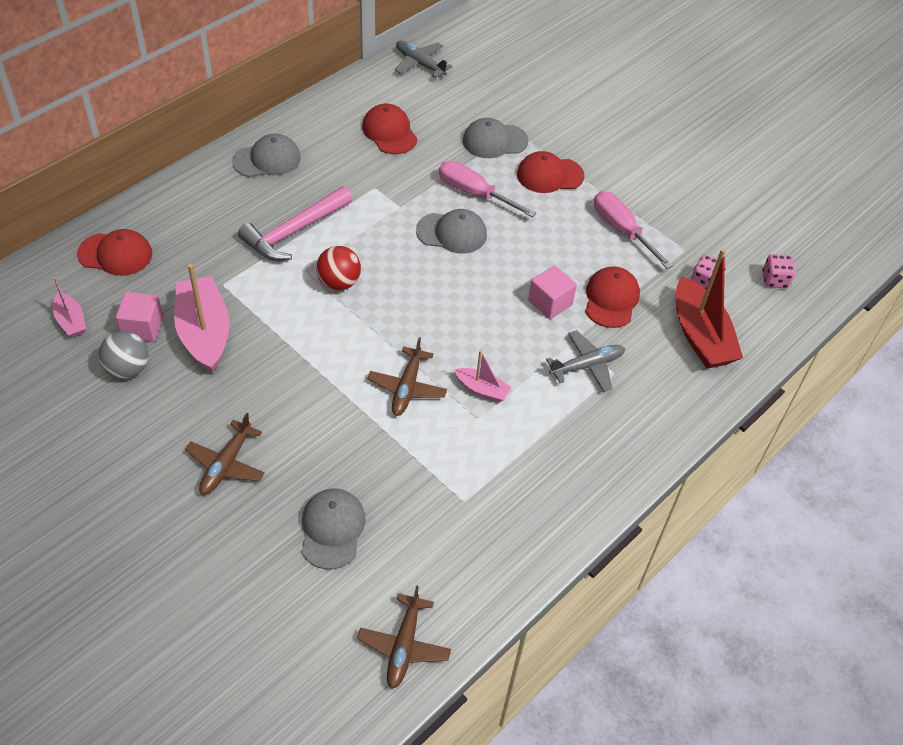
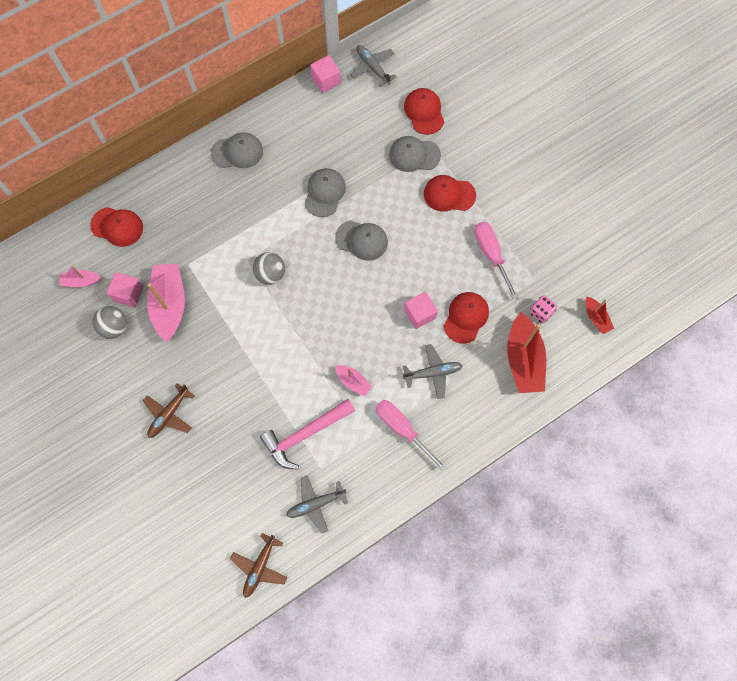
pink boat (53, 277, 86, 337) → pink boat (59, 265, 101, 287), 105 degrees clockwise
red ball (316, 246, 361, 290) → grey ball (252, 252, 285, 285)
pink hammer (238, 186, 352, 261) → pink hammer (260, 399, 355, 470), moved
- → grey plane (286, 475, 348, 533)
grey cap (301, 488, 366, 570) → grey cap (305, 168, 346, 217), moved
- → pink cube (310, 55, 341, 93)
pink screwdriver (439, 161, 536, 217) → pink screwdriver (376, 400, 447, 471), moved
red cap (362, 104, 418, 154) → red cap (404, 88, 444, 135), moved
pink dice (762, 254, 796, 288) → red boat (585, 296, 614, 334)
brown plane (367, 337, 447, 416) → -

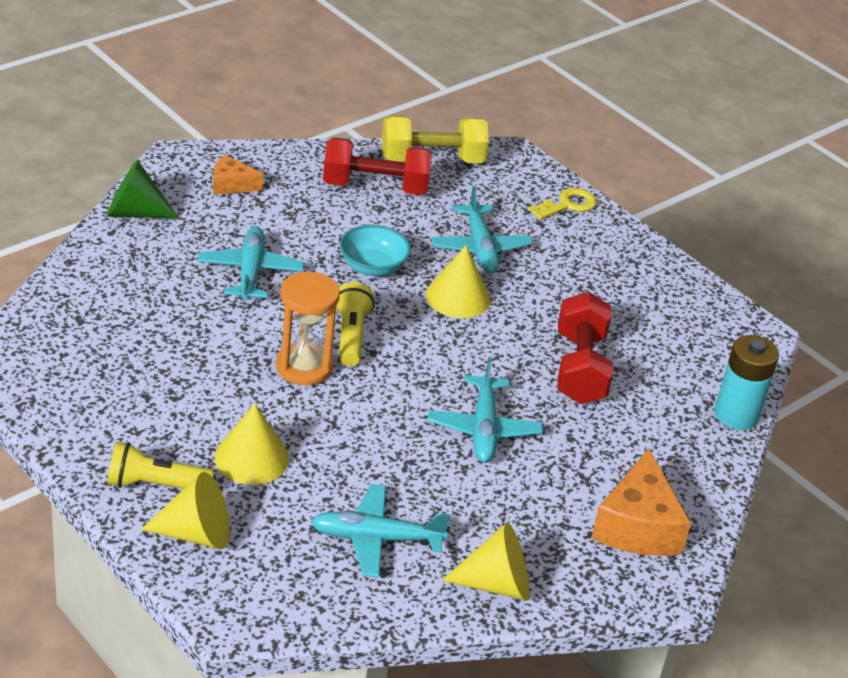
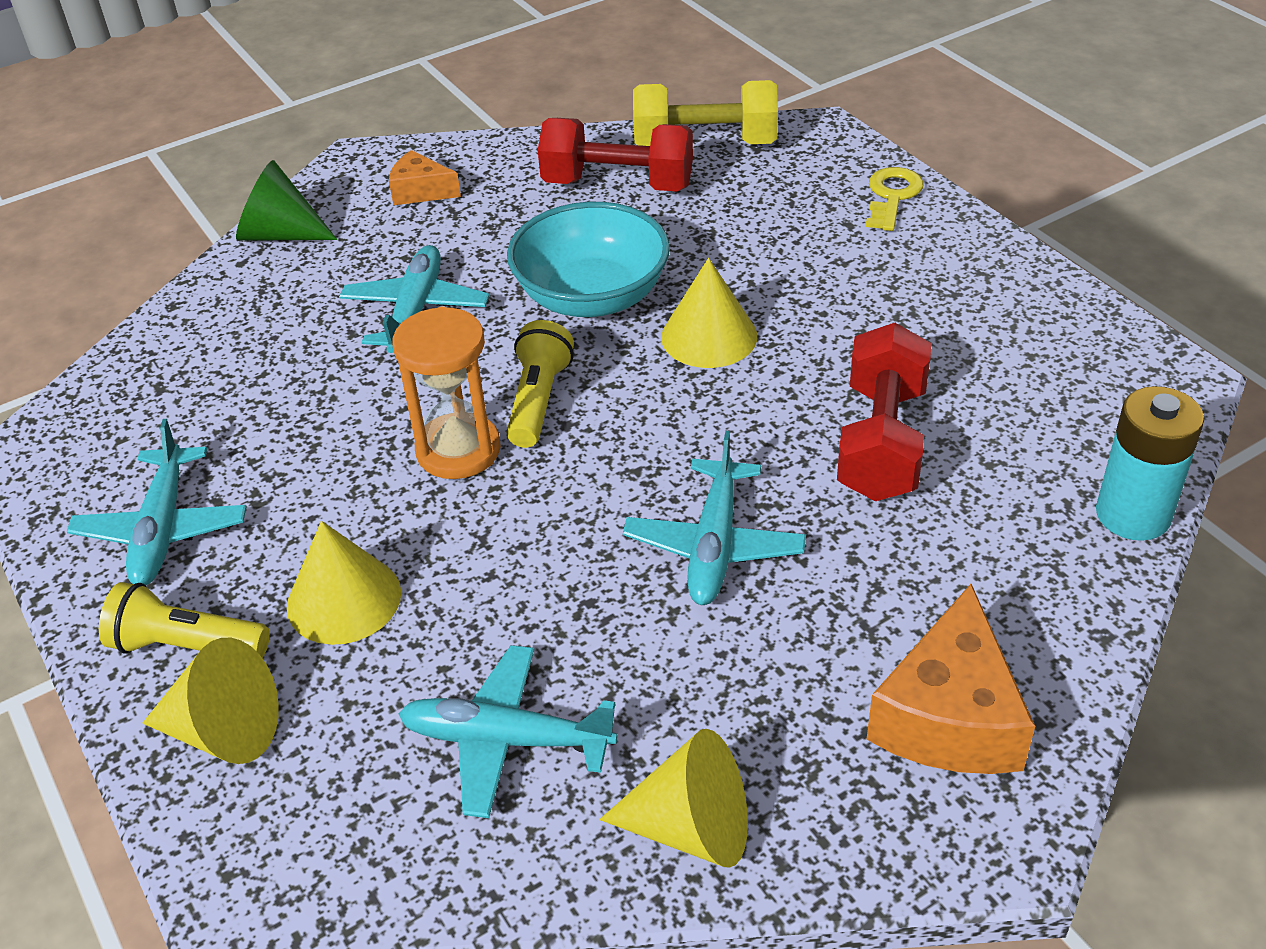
turquoise plane (431, 186, 532, 274) → turquoise plane (67, 419, 247, 585), moved
turquoise bowl (340, 225, 411, 276) → turquoise bowl (507, 202, 670, 317), x1.56
yellow key (529, 188, 597, 220) → yellow key (866, 167, 924, 231), 45 degrees counterclockwise

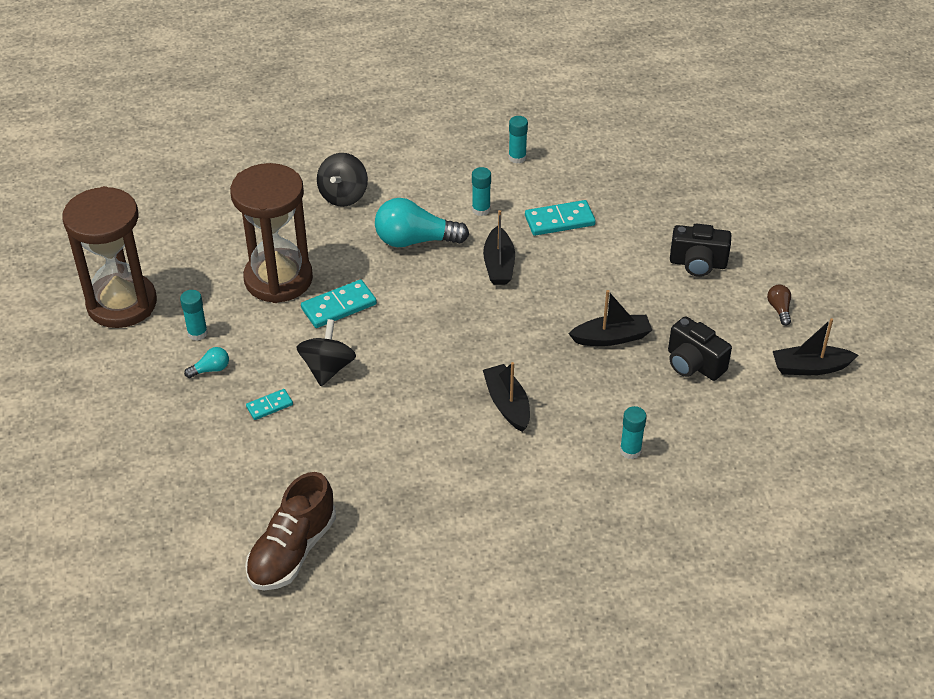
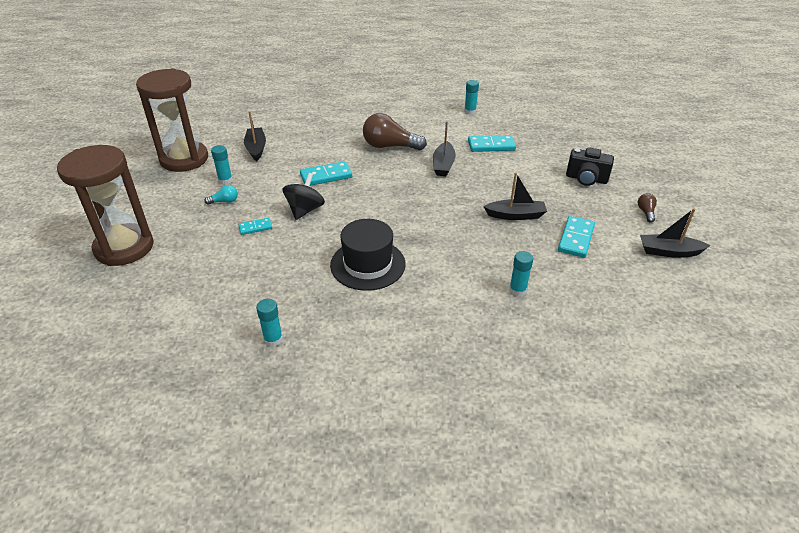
brown hourglass (230, 163, 313, 303) → brown hourglass (57, 145, 154, 266), moved
black boat (483, 362, 530, 432) → black boat (244, 111, 266, 161), moved
turquoise glue stick (472, 167, 491, 216) → turquoise glue stick (256, 299, 283, 347), moved
- → black hat (330, 219, 406, 291)
turquoise light bulb (375, 198, 469, 247) → brown light bulb (363, 113, 427, 150)
black camera (668, 316, 732, 381) → turquoise domino (558, 216, 595, 258)
brown shoe (245, 472, 336, 590) → -
black spinning top (317, 153, 368, 207) → -

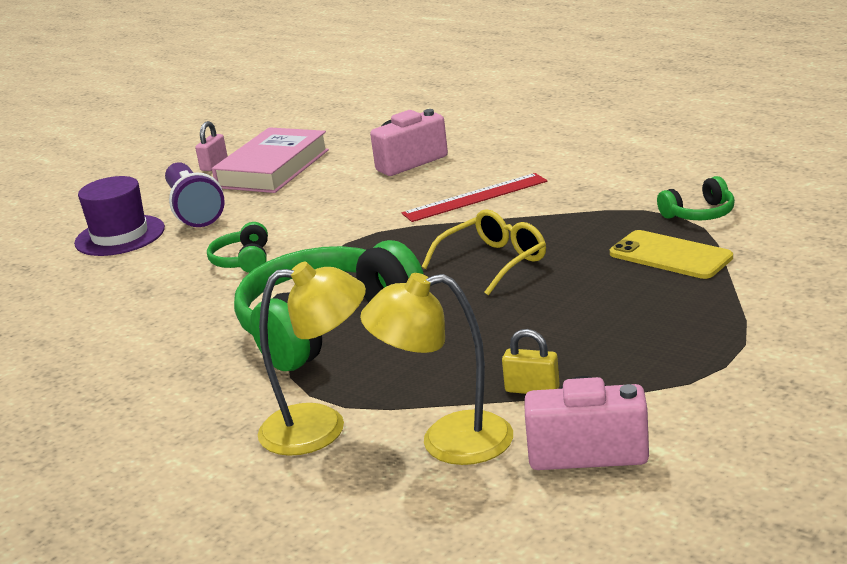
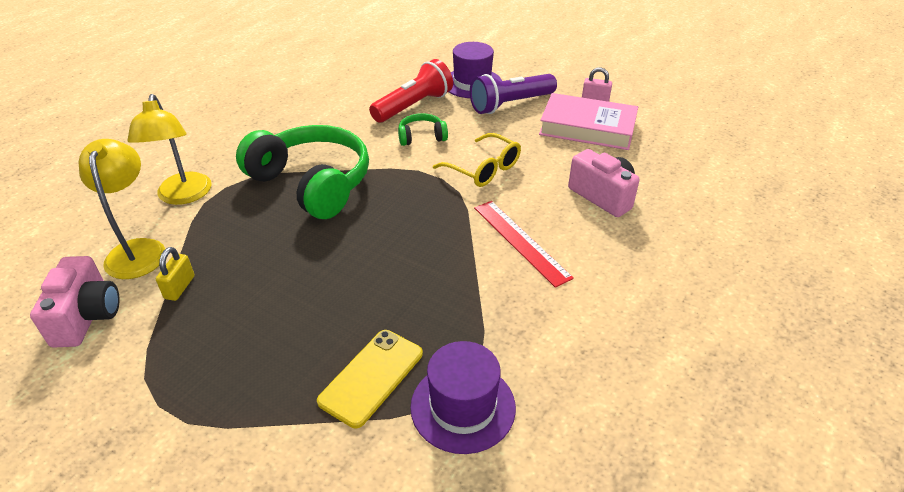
- → red flashlight (369, 59, 453, 123)
green headphones (657, 176, 735, 220) → purple hat (410, 341, 516, 454)
yellow glasses (422, 209, 546, 296) → yellow glasses (433, 133, 521, 187), moved

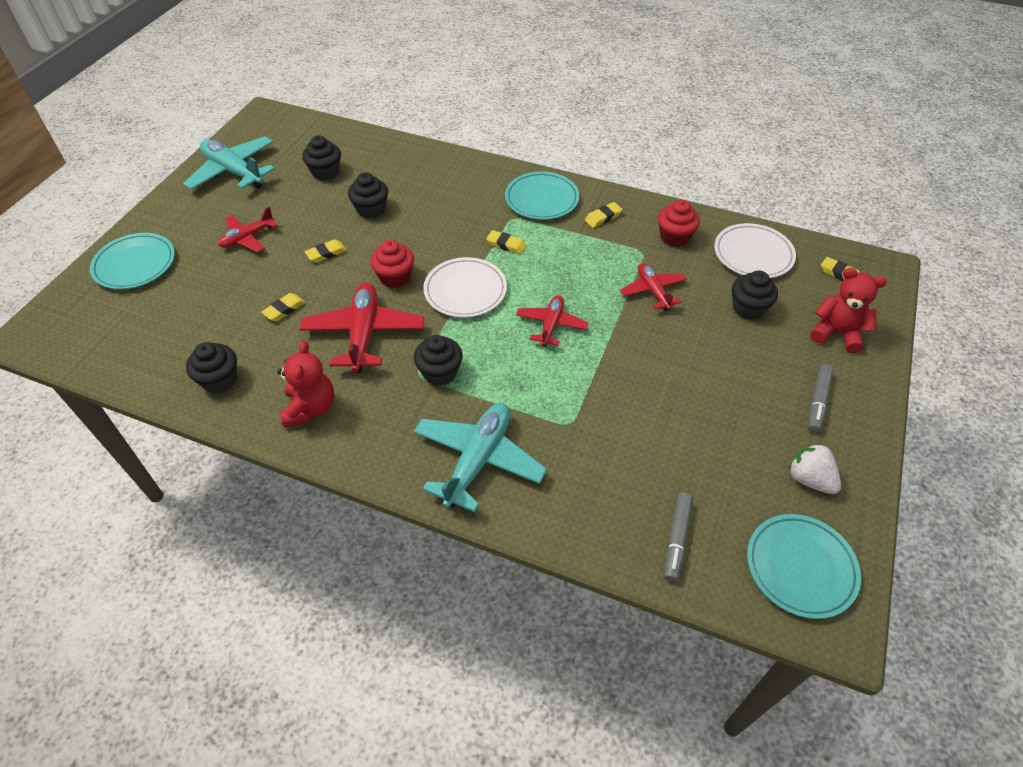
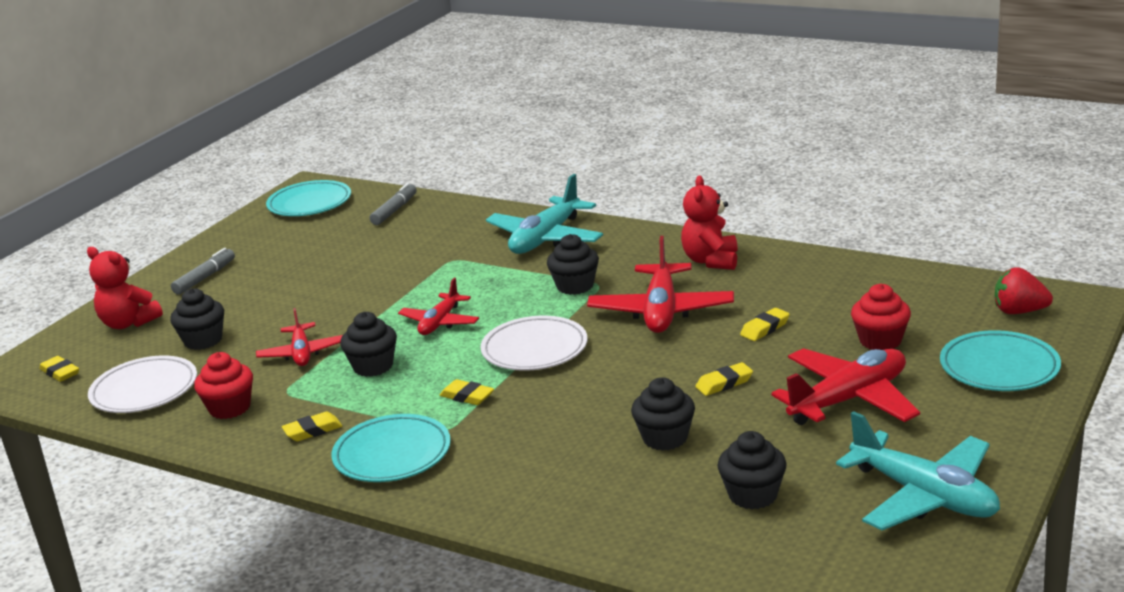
black cupcake (186, 342, 237, 393) → black cupcake (340, 312, 397, 377), moved
red plane (218, 206, 278, 253) → red plane (771, 348, 920, 425), x1.66
red cupcake (370, 240, 414, 288) → red cupcake (851, 284, 911, 350), moved
- → red strawberry (995, 267, 1053, 314)
white strawberry (789, 443, 841, 494) → -

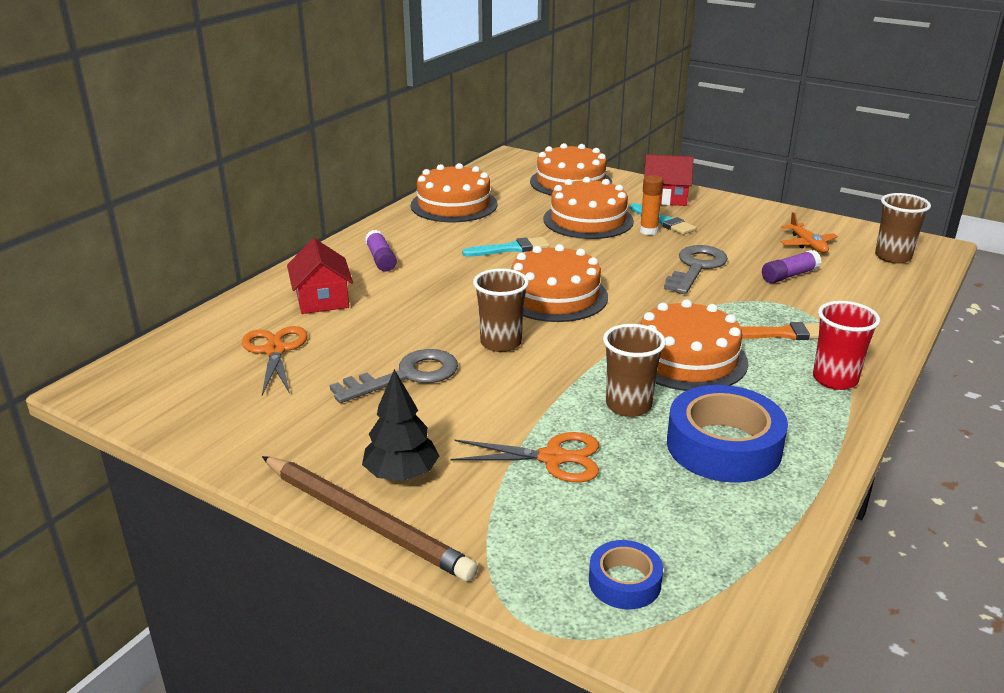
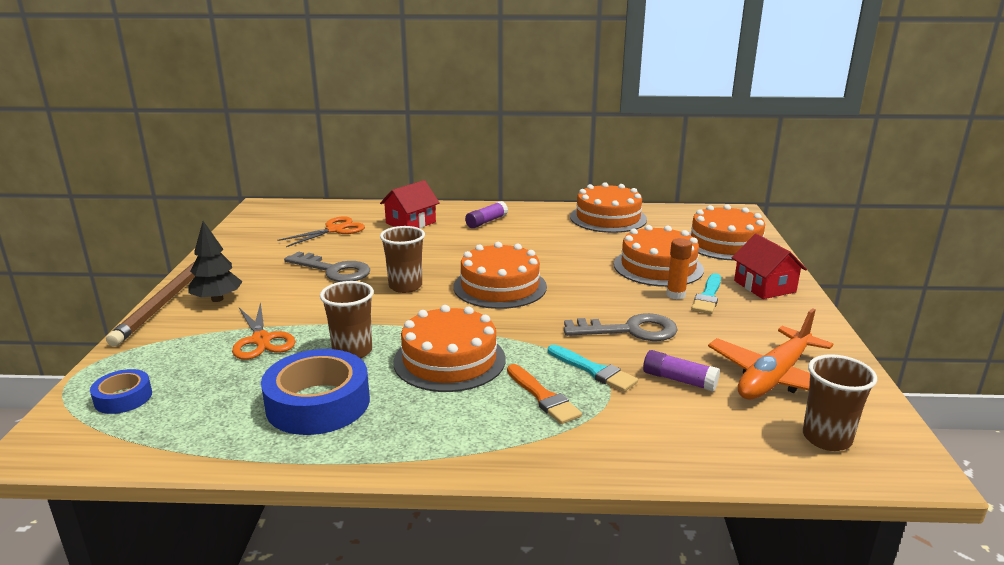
turquoise brush (462, 237, 550, 257) → turquoise brush (548, 345, 638, 392), moved
orange plane (780, 212, 838, 253) → orange plane (708, 308, 833, 399), x1.86
red cup (813, 301, 880, 390) → -

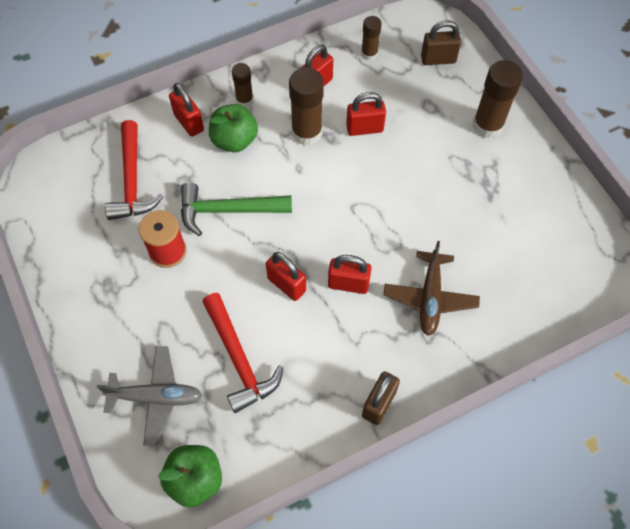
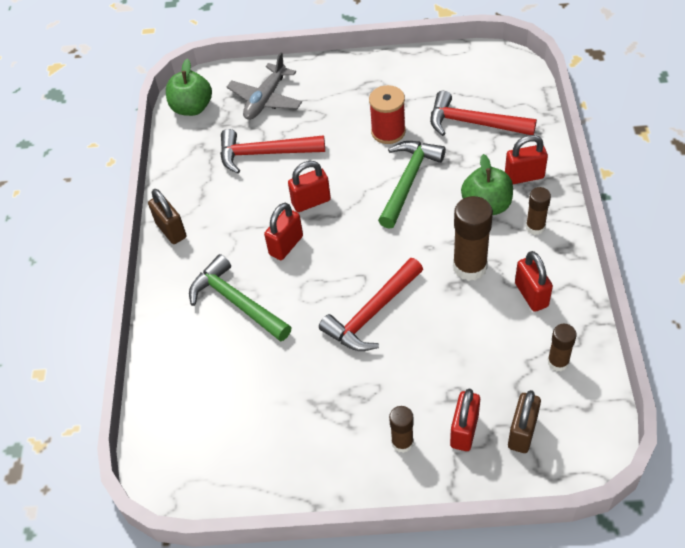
brown plane (384, 241, 480, 336) → green hammer (189, 254, 292, 342)
- → red hammer (319, 258, 423, 351)
brown glue stick (473, 60, 523, 138) → brown glue stick (389, 406, 414, 453), x0.58
red padlock (346, 92, 386, 136) → red padlock (450, 389, 480, 451), moved

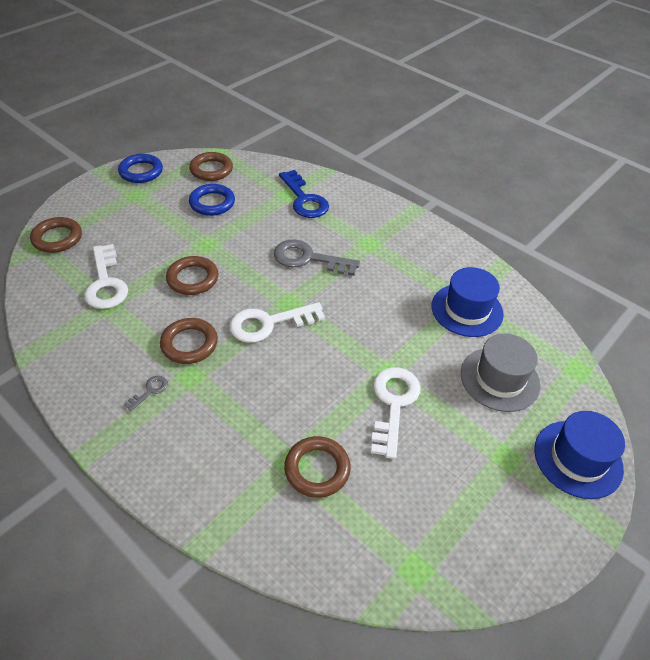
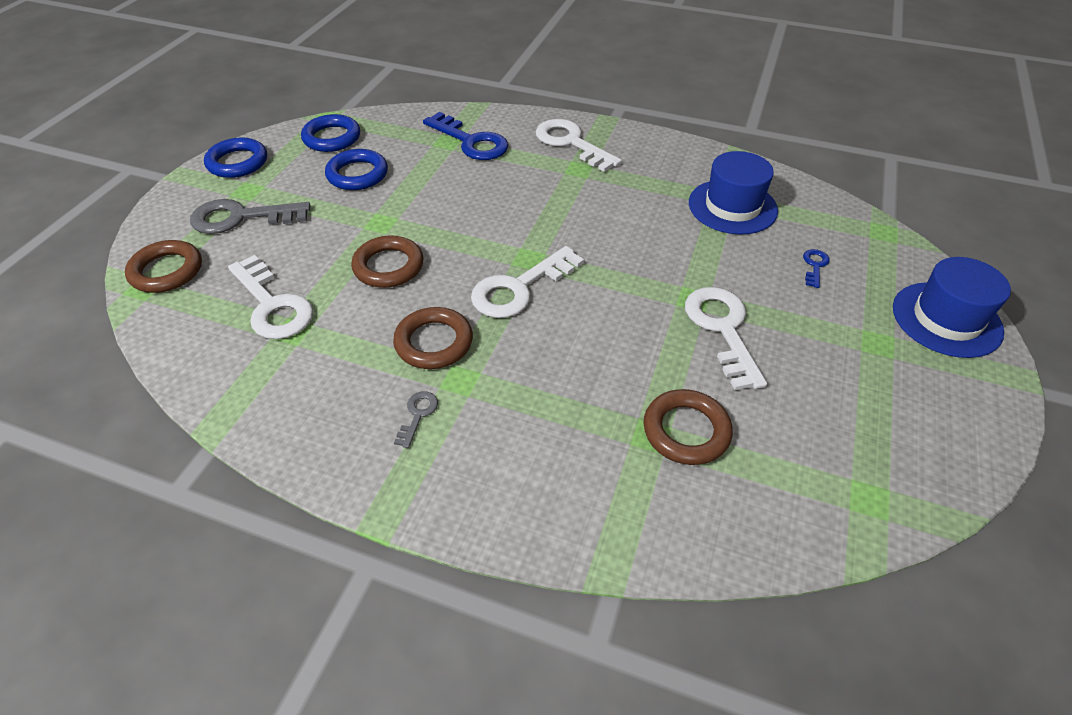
grey key (274, 239, 360, 276) → grey key (190, 199, 310, 234), moved
brown ring (189, 152, 233, 181) → blue ring (301, 114, 360, 152)
- → white key (536, 119, 622, 172)
grey hat (461, 334, 540, 412) → blue key (803, 249, 830, 288)

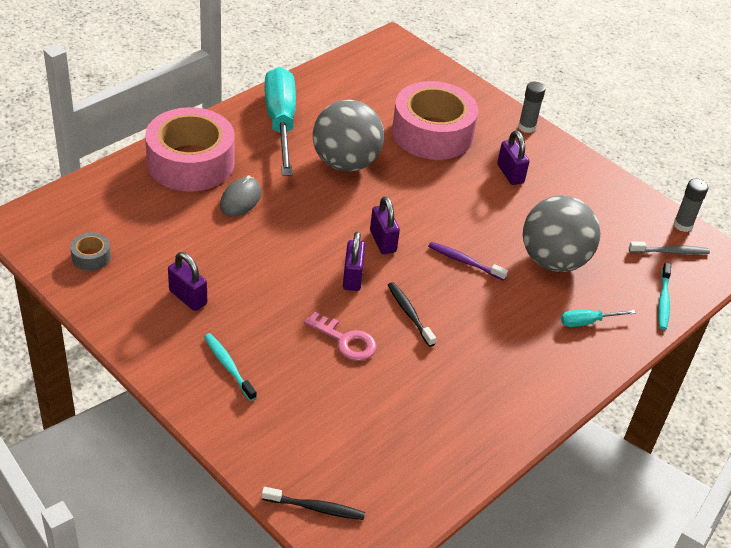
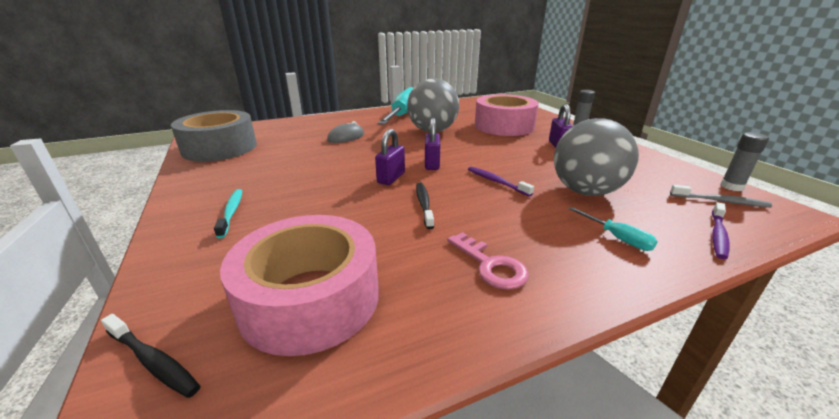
grey tape (70, 232, 111, 271) → grey tape (171, 110, 257, 162), x2.49
pink tape (145, 107, 235, 191) → pink tape (220, 215, 379, 356), moved
pink key (304, 312, 376, 361) → pink key (448, 232, 529, 290), moved
turquoise screwdriver (561, 310, 636, 327) → turquoise screwdriver (568, 207, 658, 251), 135 degrees counterclockwise
turquoise toothbrush (658, 263, 671, 330) → purple toothbrush (712, 202, 729, 259)
purple padlock (168, 252, 207, 311) → -

